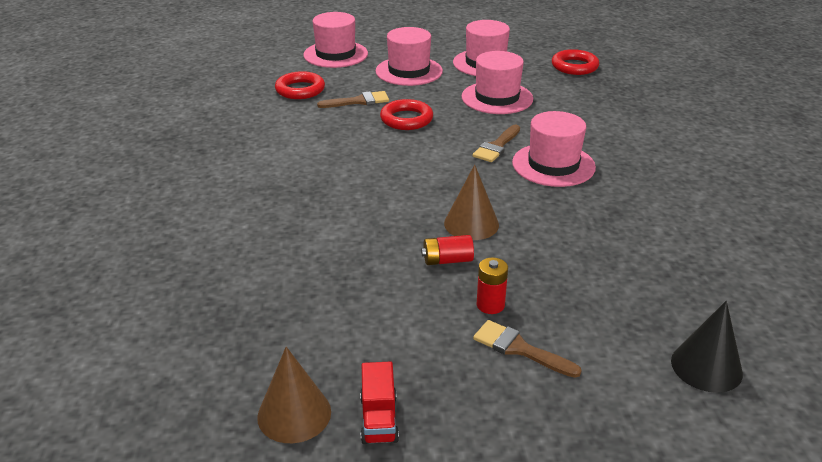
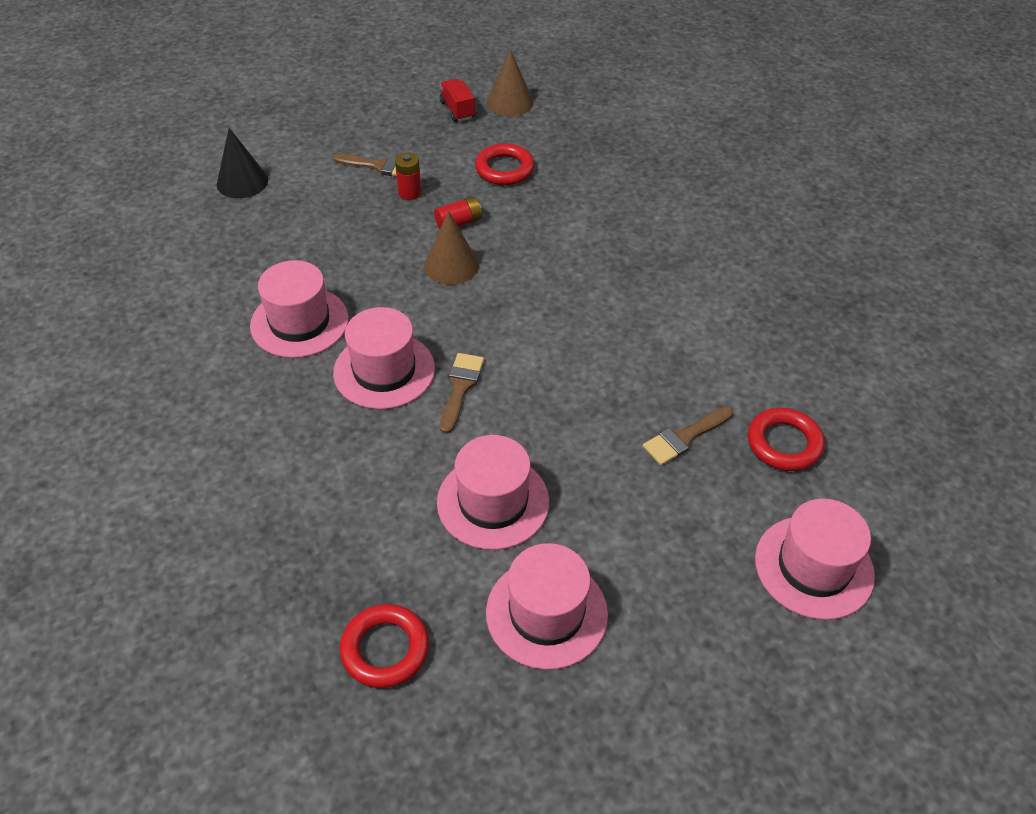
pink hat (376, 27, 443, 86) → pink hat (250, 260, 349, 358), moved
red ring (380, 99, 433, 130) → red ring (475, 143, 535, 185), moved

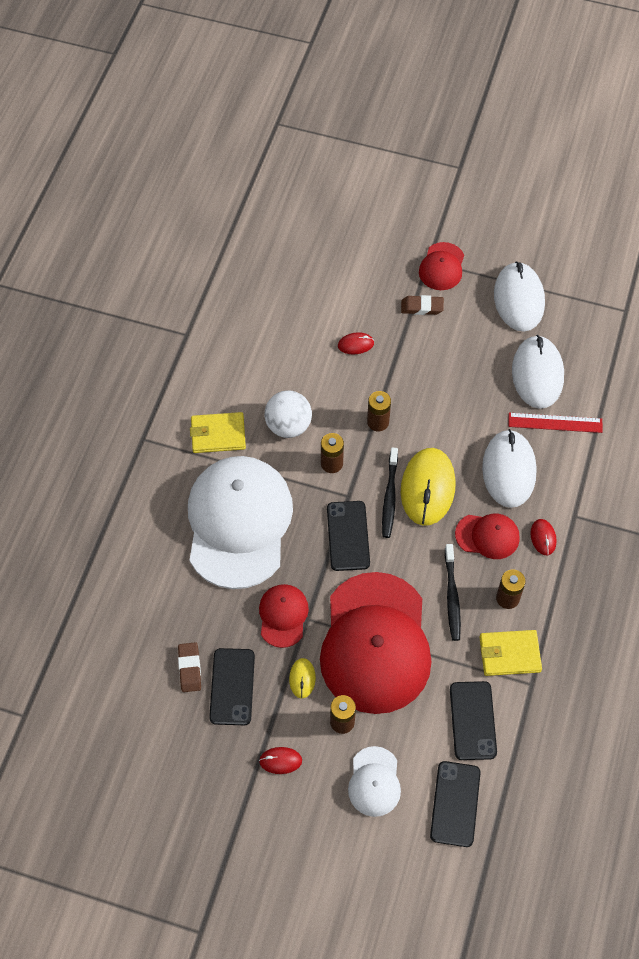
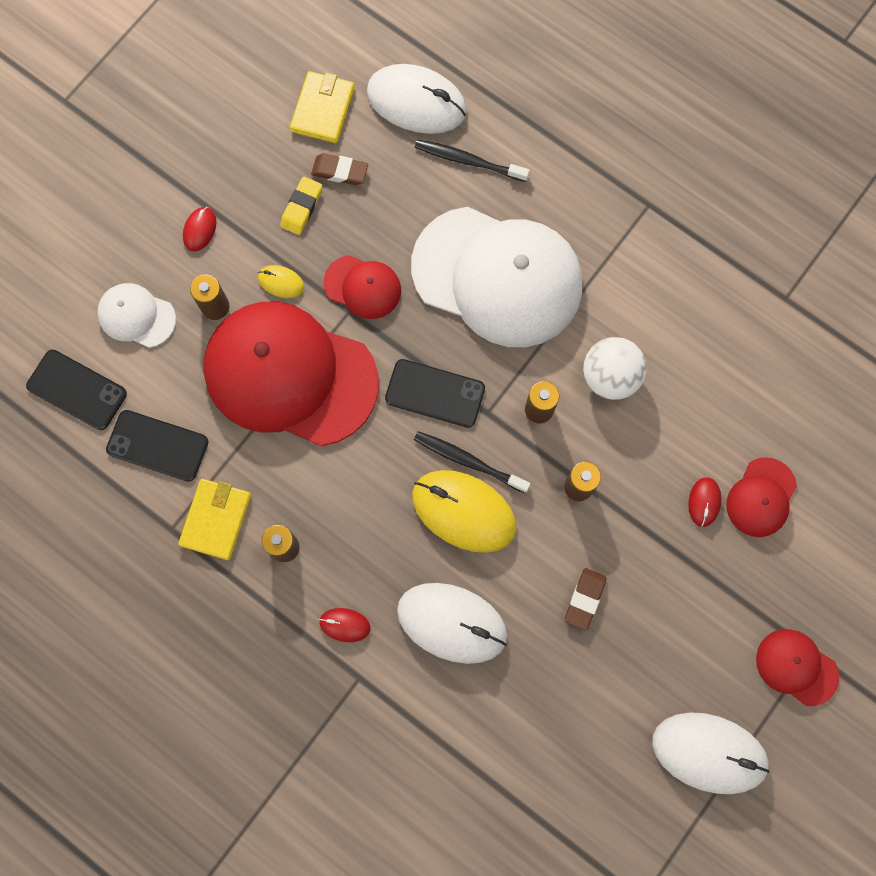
black phone (209, 648, 255, 725) → yellow eraser (280, 177, 322, 235)
yellow wallet (190, 412, 246, 453) → yellow wallet (290, 71, 355, 143), moved
white mouse (512, 335, 564, 409) → white mouse (367, 64, 466, 134), moved
black toothbrush (445, 544, 461, 641) → black toothbrush (415, 139, 530, 182), moved
brown eraser (401, 295, 444, 315) → brown eraser (565, 568, 607, 631), moved
red cap (455, 514, 520, 559) → red cap (726, 457, 797, 537), moved
red ruler (509, 413, 603, 433) → -

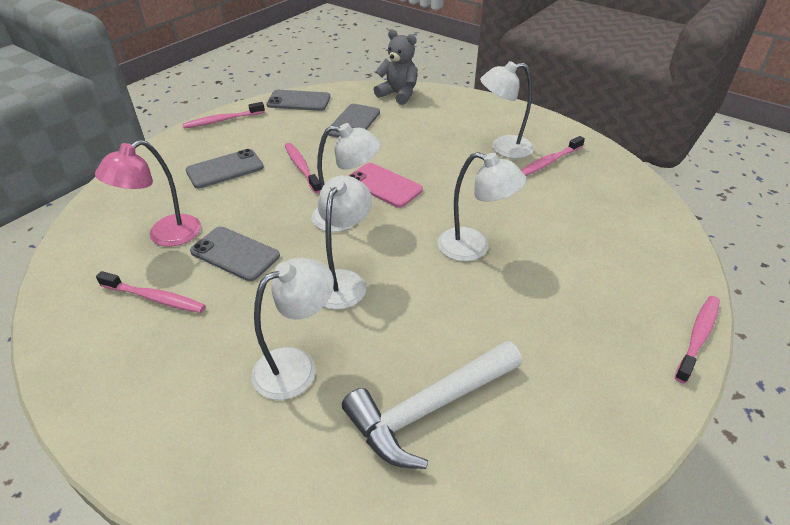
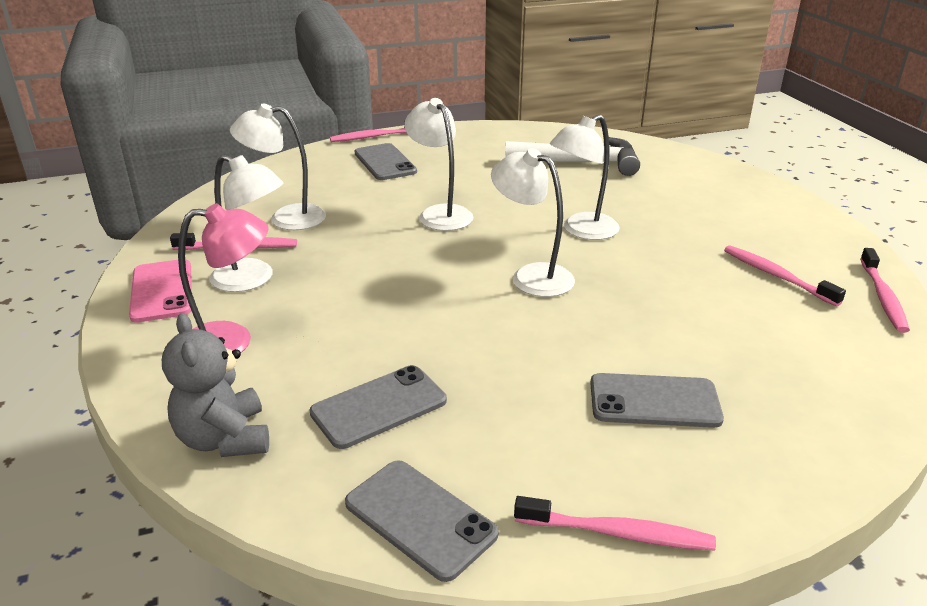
pink phone (349, 163, 423, 208) → pink phone (129, 259, 192, 323), moved
pink lamp (95, 140, 201, 247) → pink lamp (178, 203, 269, 353), moved
white lamp (251, 258, 334, 400) → white lamp (230, 104, 326, 230), moved
grey phone (190, 227, 280, 281) → grey phone (355, 143, 417, 180), moved
pink toothbrush (285, 143, 321, 193) → pink toothbrush (860, 248, 910, 333), moved

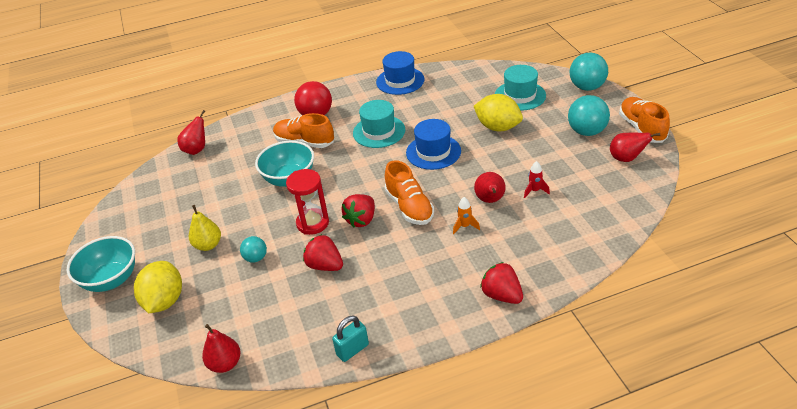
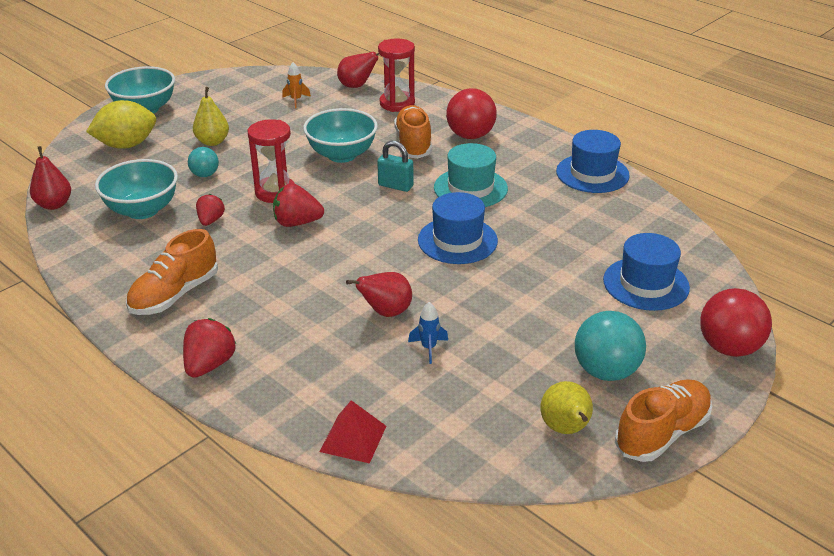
- → turquoise bowl (95, 159, 178, 219)
orange shoe (385, 160, 434, 225) → orange shoe (126, 229, 218, 315), moved
red strawberry (303, 234, 343, 271) → red strawberry (196, 194, 225, 226), x0.66
orange rocket (453, 197, 480, 234) → orange rocket (282, 62, 311, 108), moved
- → red pyramid (320, 400, 386, 464)
turquoise padlock (332, 316, 369, 362) → turquoise padlock (377, 141, 413, 192), moved
- → red hourglass (378, 39, 415, 112)
red rocket (524, 161, 550, 198) → blue rocket (408, 302, 448, 364)
red pear (610, 133, 660, 162) → yellow pear (540, 381, 593, 434)
turquoise hat (495, 65, 546, 111) → blue hat (603, 233, 690, 311)
turquoise ball (570, 53, 608, 91) → red ball (700, 288, 772, 357)
yellow lemon (474, 94, 523, 131) → -

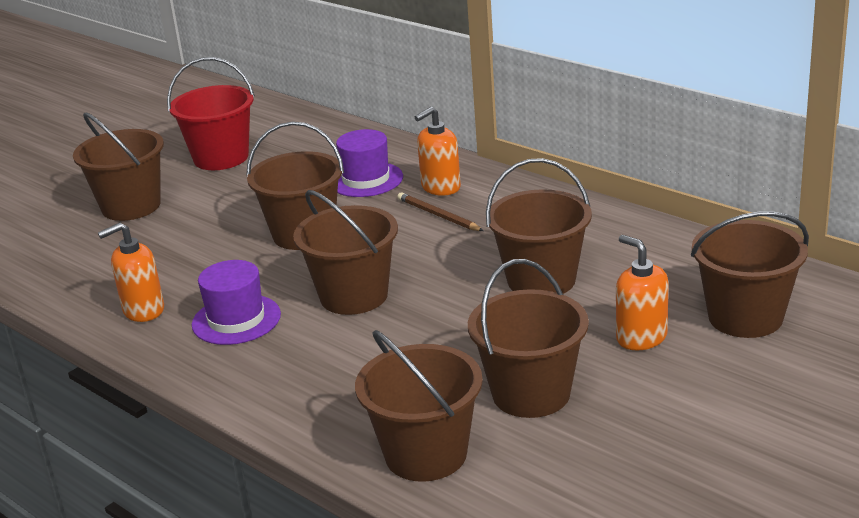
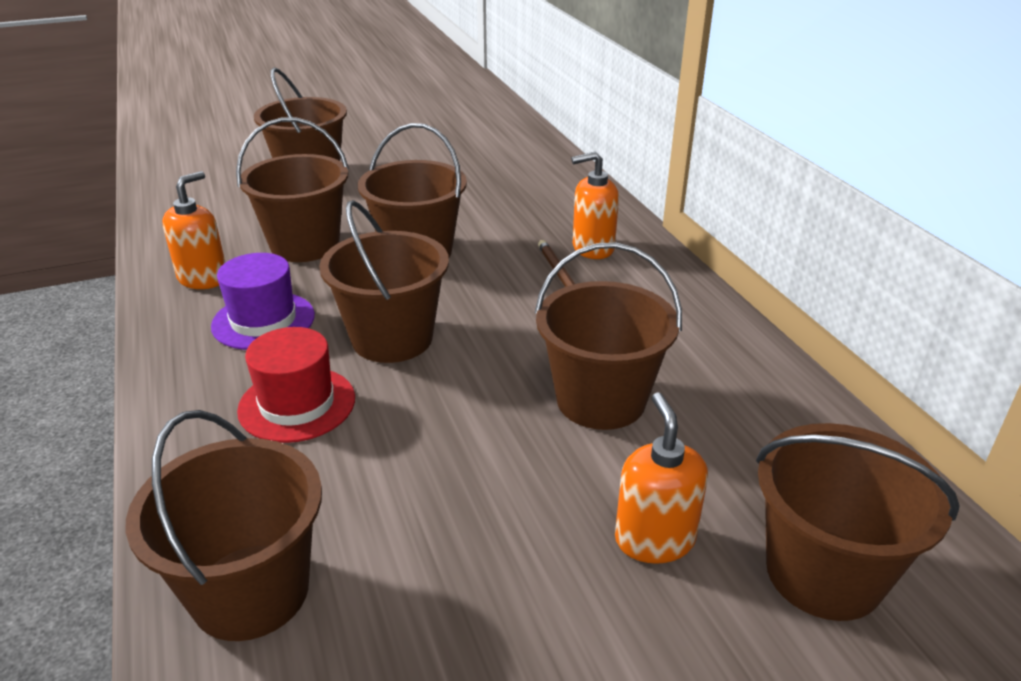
orange soap dispenser (98, 223, 164, 322) → orange soap dispenser (162, 171, 225, 289), 120 degrees clockwise
brown bucket (468, 259, 589, 418) → brown bucket (236, 118, 349, 262), moved
- → red hat (237, 327, 355, 443)
red bucket (167, 57, 255, 170) → -
purple hat (336, 129, 403, 197) → -

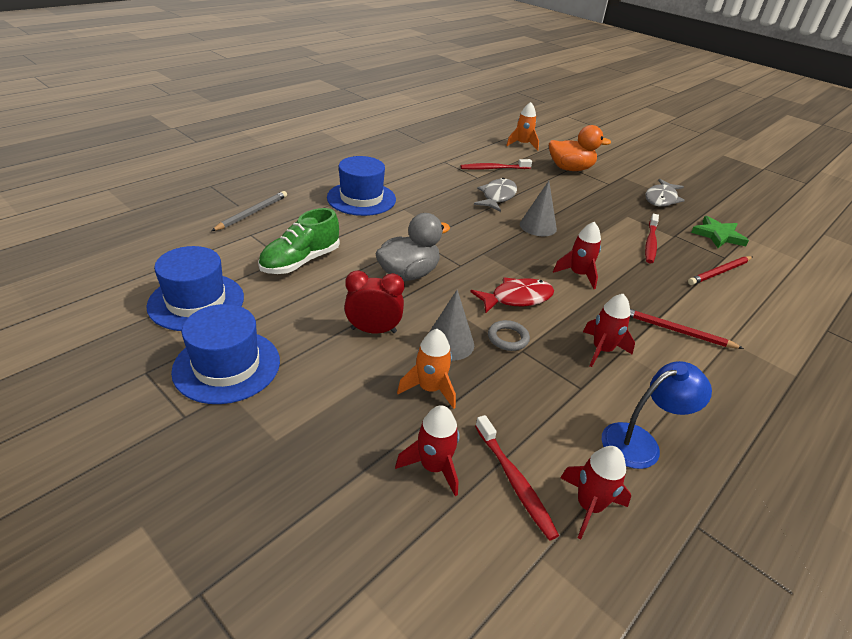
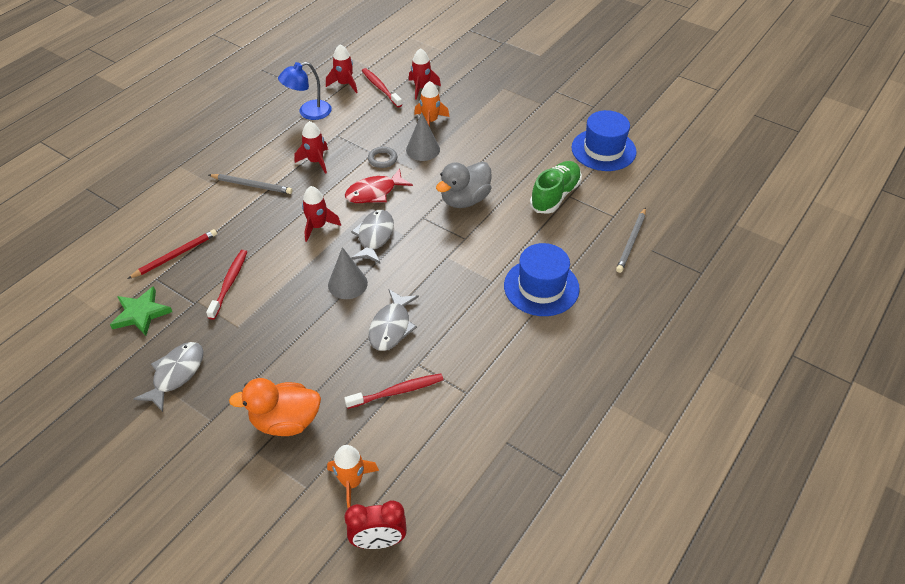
red pencil (630, 309, 744, 349) → grey pencil (209, 174, 293, 194)
red clock (344, 270, 405, 333) → red clock (344, 500, 407, 549), moved
- → grey fish (351, 210, 394, 264)
blue hat (171, 304, 280, 404) → -

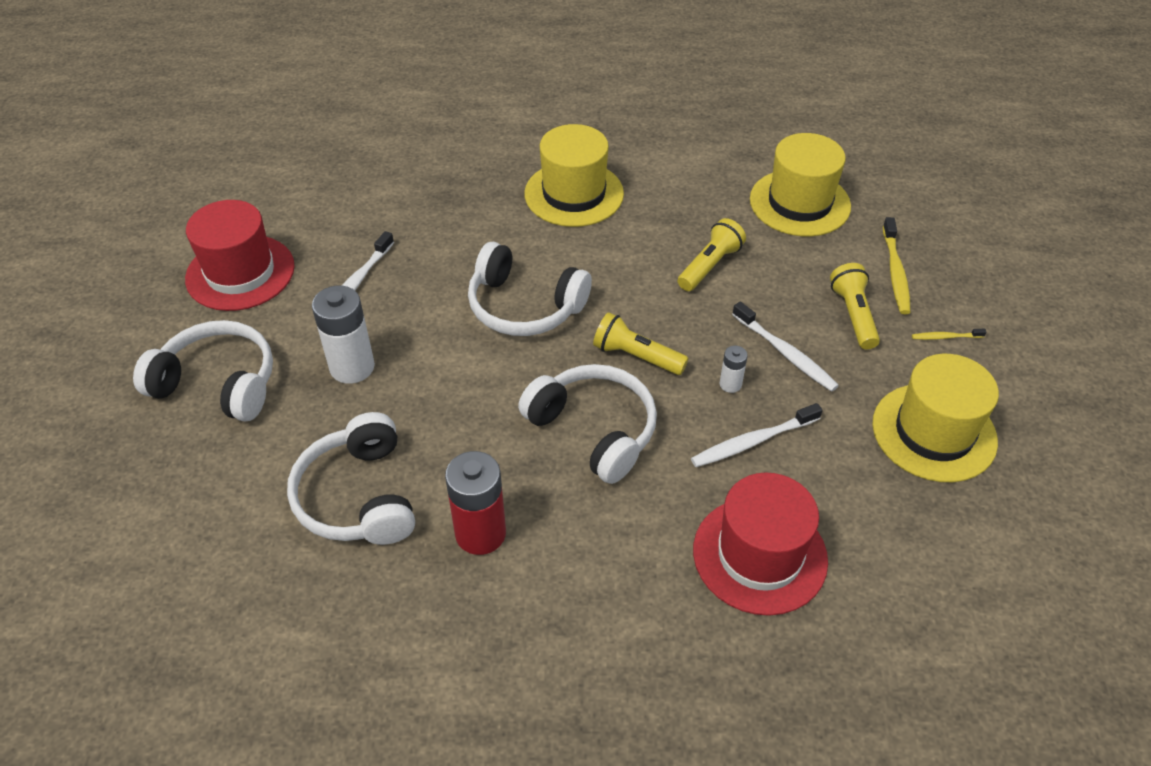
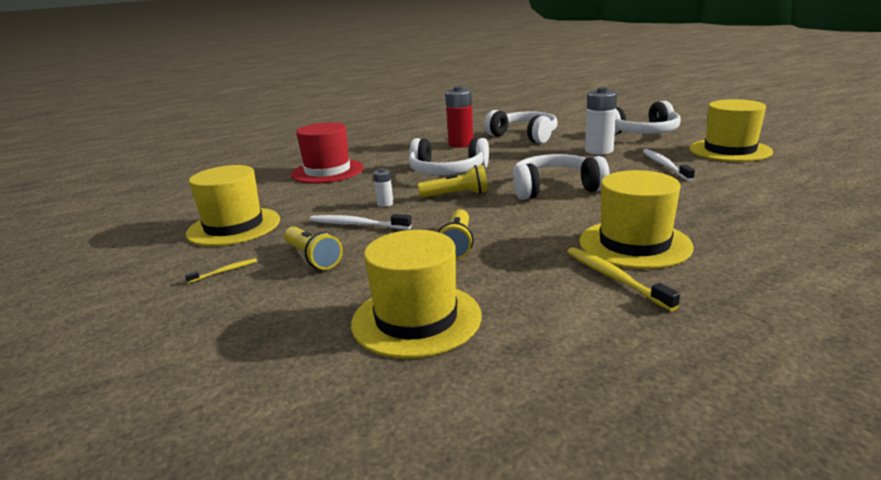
yellow toothbrush (883, 217, 911, 314) → yellow toothbrush (567, 247, 680, 311), moved
red hat (185, 200, 295, 311) → yellow hat (689, 99, 773, 162)
white toothbrush (691, 403, 823, 467) → -

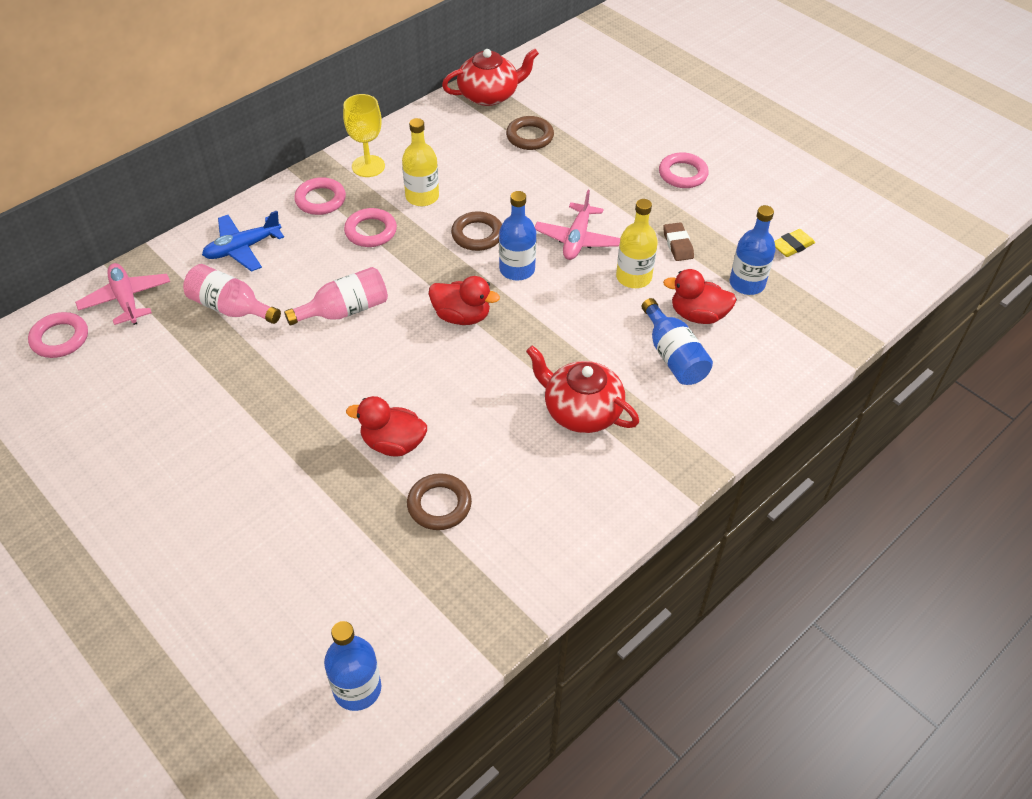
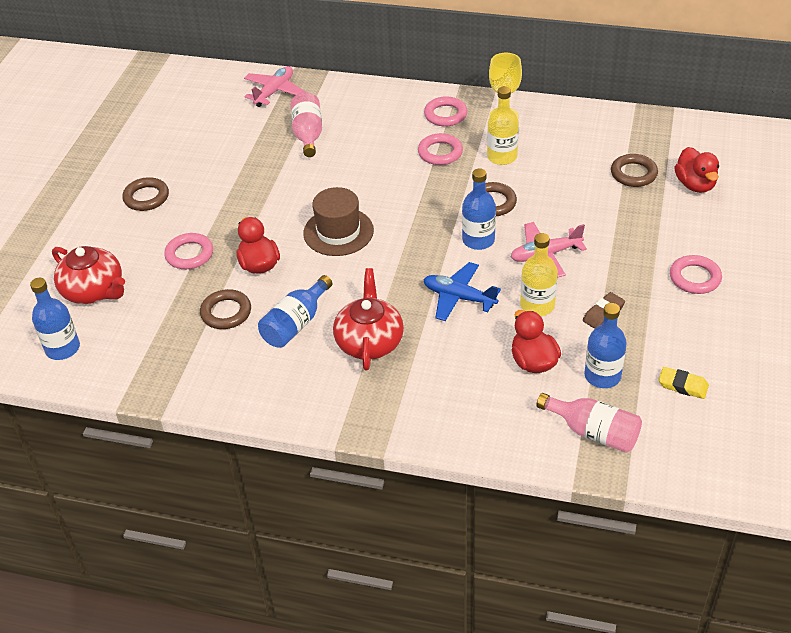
red teapot (442, 49, 539, 106) → red teapot (52, 246, 125, 304), moved
- → brown ring (122, 177, 169, 211)
pink ring (28, 312, 88, 358) → pink ring (164, 233, 213, 269), moved
blue bottle (642, 298, 713, 385) → blue bottle (258, 275, 332, 348), moved
- → brown hat (303, 187, 374, 256)
blue plane (202, 211, 284, 272) → blue plane (423, 262, 501, 321), moved
pink bottle (284, 267, 388, 326) → pink bottle (536, 393, 642, 453), moved
red duck (429, 276, 500, 325) → red duck (674, 147, 719, 193), moved

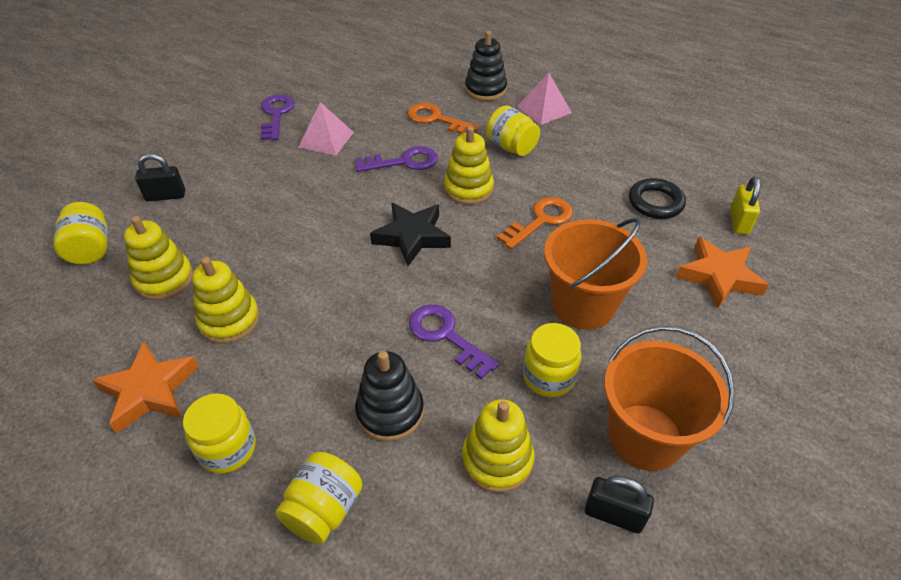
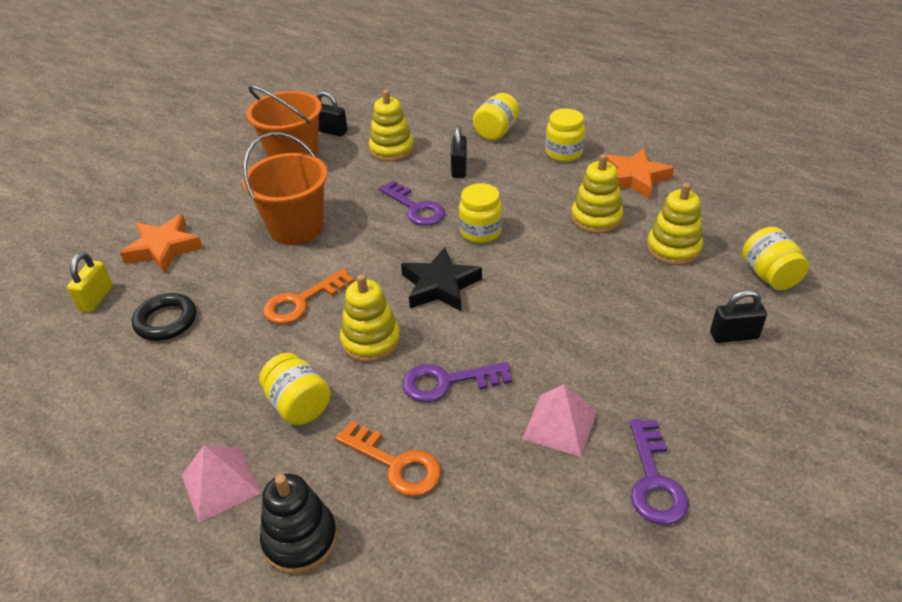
black stacking toy (355, 351, 424, 442) → black padlock (451, 126, 467, 178)
yellow jar (523, 323, 581, 397) → yellow jar (459, 183, 502, 243), moved

